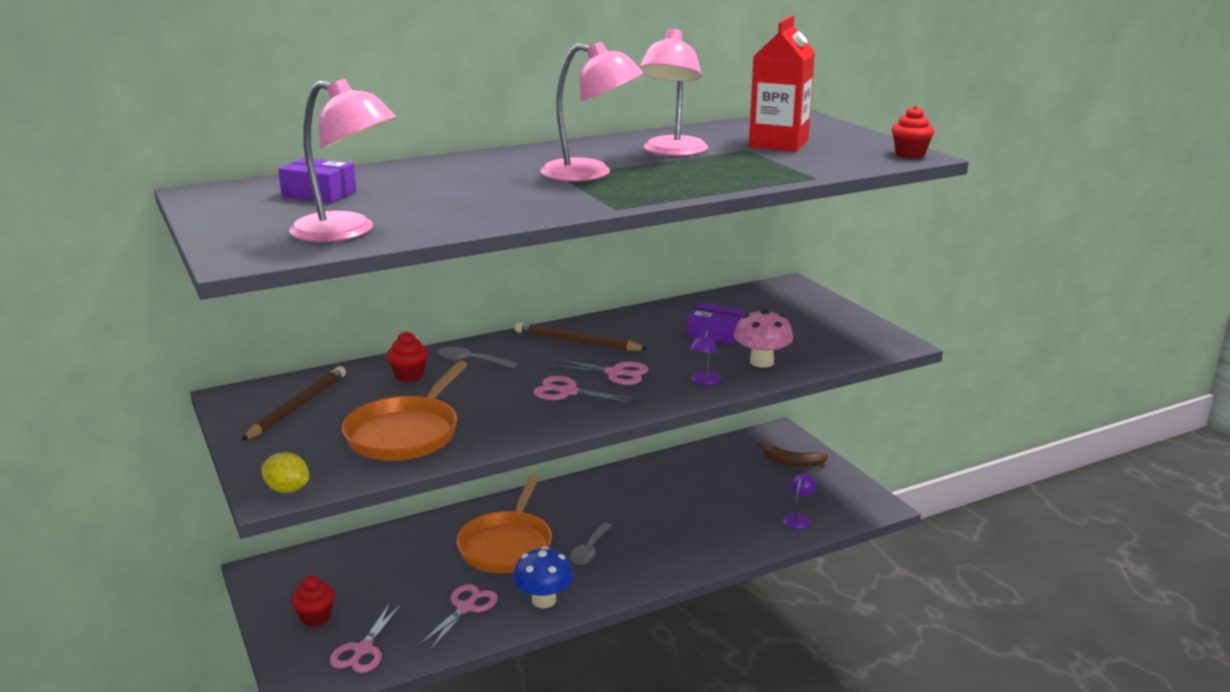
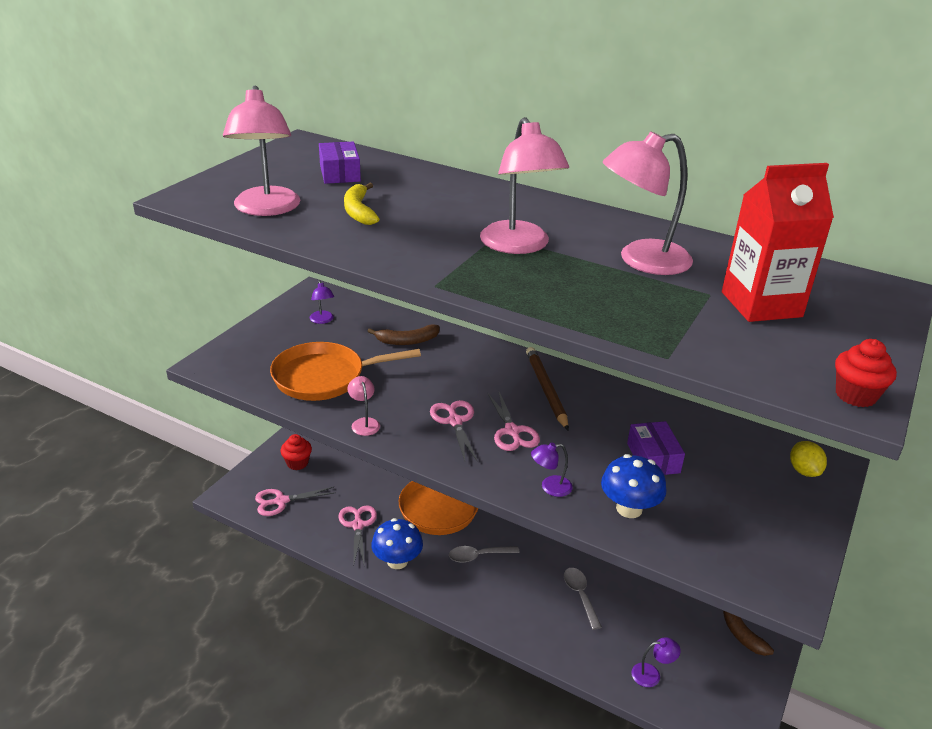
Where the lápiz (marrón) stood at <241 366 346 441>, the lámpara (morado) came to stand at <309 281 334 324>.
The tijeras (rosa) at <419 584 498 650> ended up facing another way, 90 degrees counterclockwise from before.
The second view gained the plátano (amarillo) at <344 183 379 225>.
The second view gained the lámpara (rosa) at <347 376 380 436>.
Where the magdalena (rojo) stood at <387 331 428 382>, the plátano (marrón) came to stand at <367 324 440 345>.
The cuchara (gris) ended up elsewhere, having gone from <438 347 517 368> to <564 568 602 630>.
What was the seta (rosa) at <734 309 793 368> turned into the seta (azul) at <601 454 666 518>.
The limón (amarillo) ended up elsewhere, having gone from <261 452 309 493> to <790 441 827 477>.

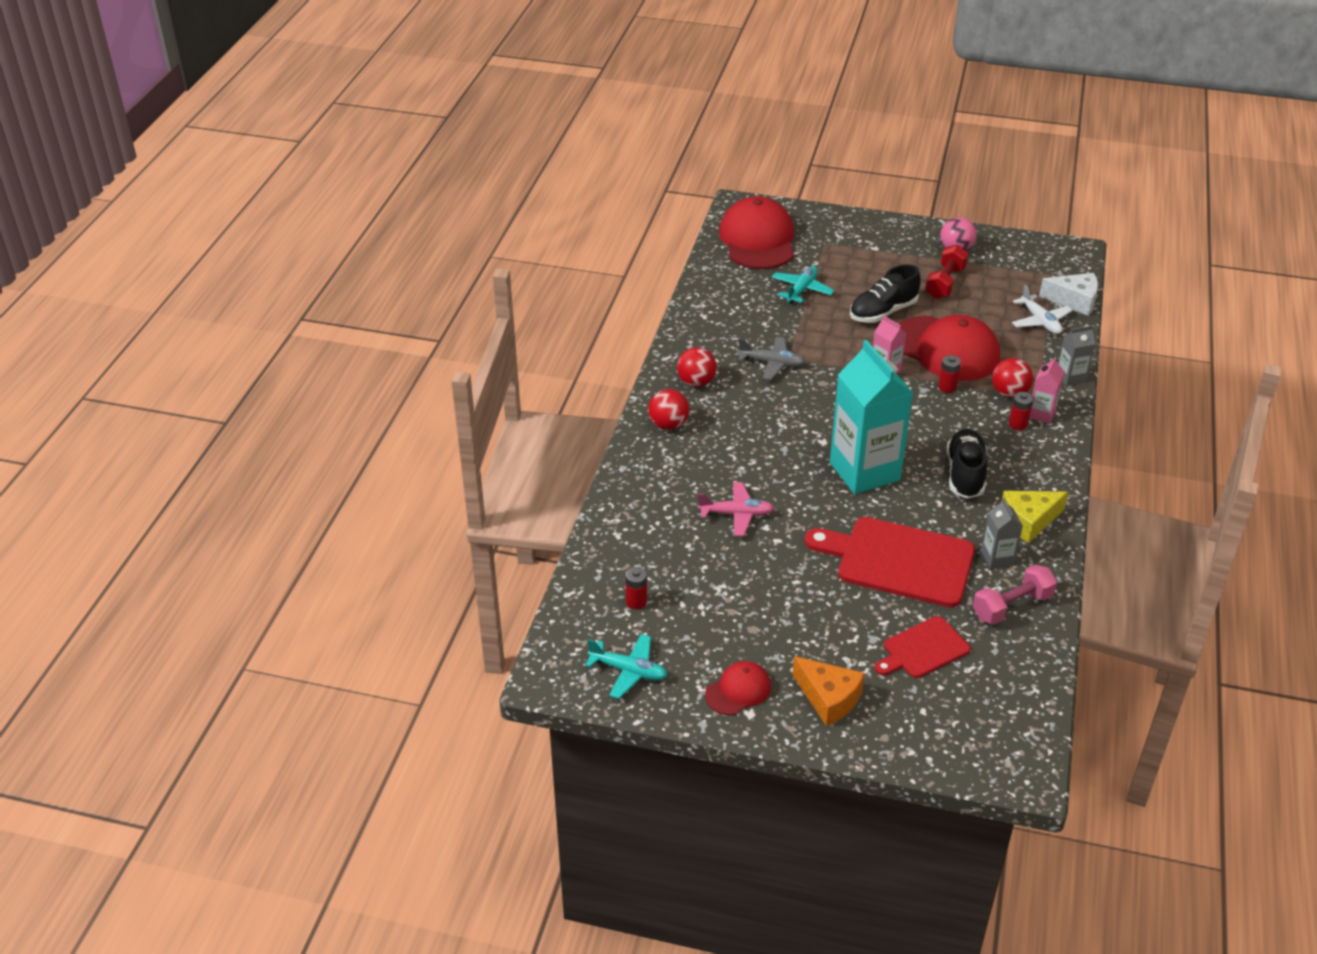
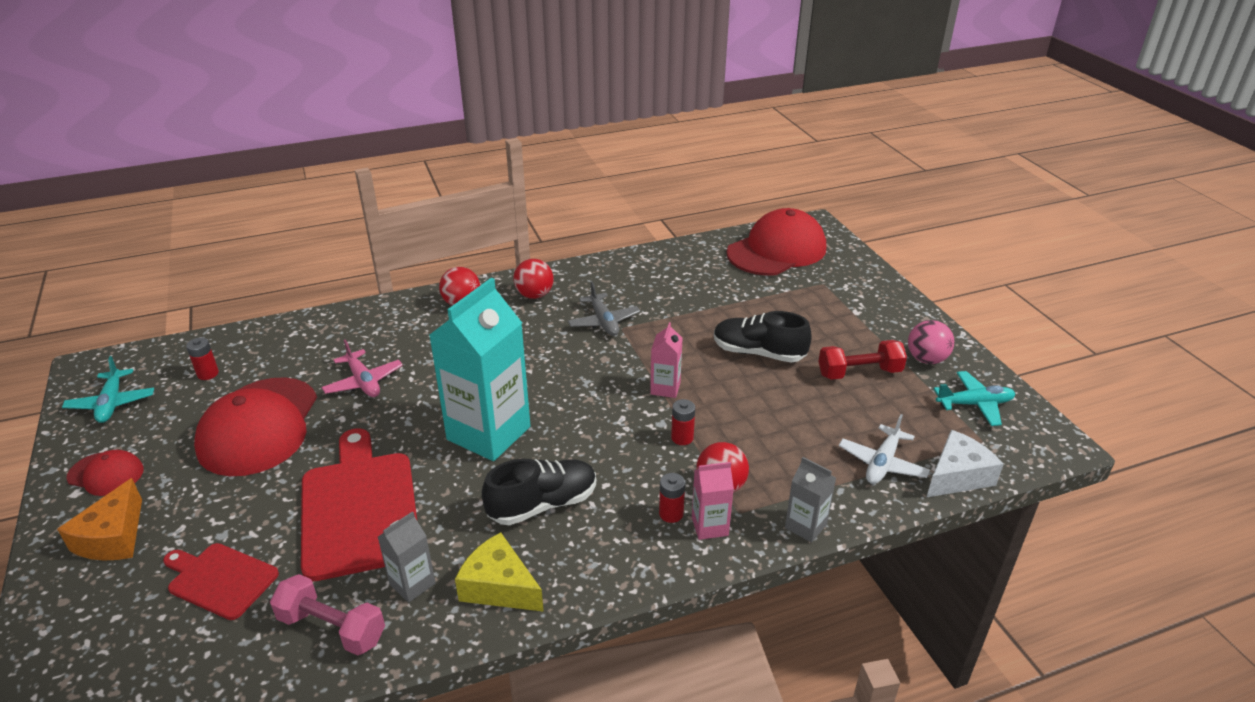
The gorra (rojo) ended up elsewhere, having gone from <898 315 1000 381> to <194 377 317 476>.
The queso (blanco) at <1039 273 1098 316> ended up facing another way, 105 degrees counterclockwise from before.
The avión (turquesa) ended up elsewhere, having gone from <772 266 835 304> to <934 371 1015 426>.

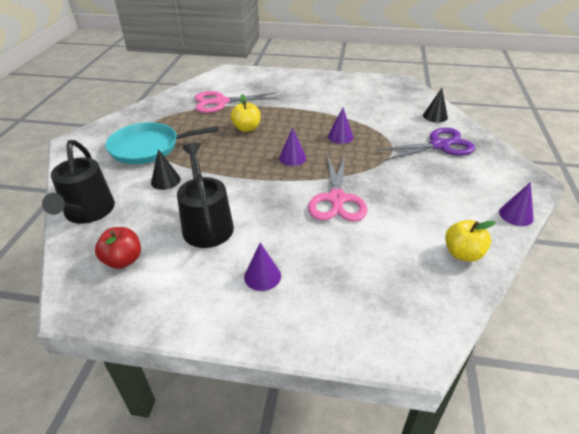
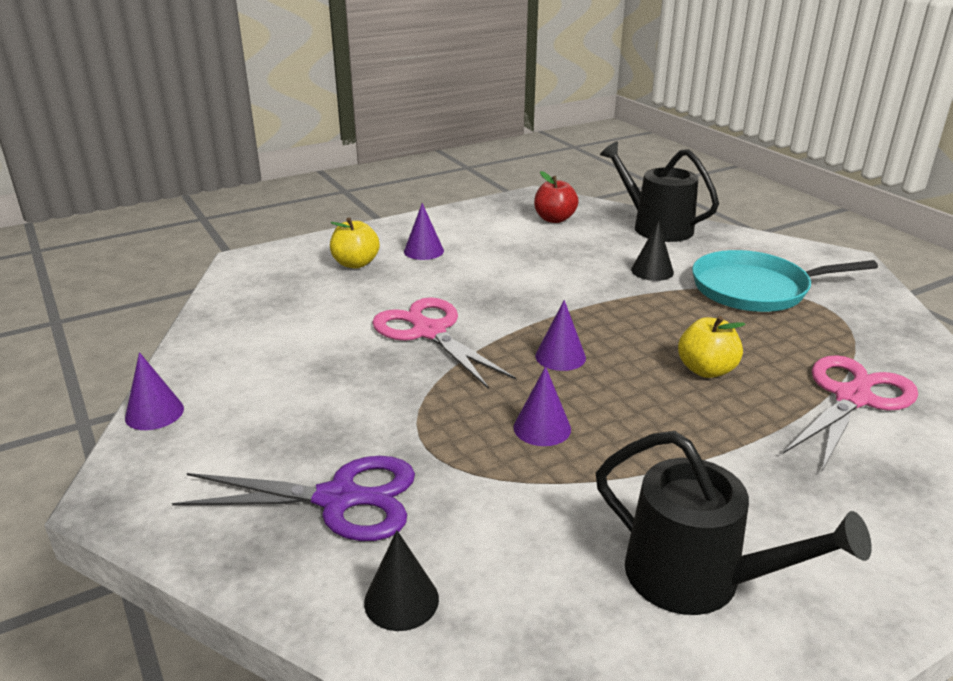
The tijeras (morado) at <376 128 476 161> ended up facing another way, 120 degrees counterclockwise from before.
The manzana (amarillo) ended up elsewhere, having gone from <445 220 496 262> to <330 217 380 269>.
The regadera (negro) ended up elsewhere, having gone from <177 143 234 248> to <596 431 872 615>.
The sartén (turquesa) at <106 122 219 164> ended up facing another way, 135 degrees counterclockwise from before.

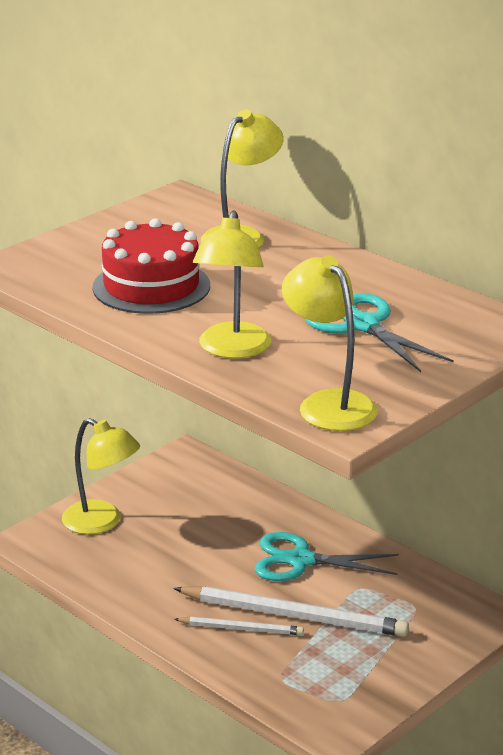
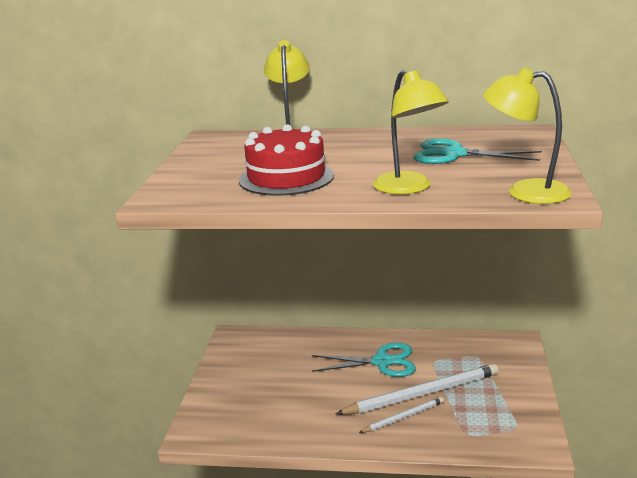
The tijeras (turquesa) at <255 532 399 581> ended up facing another way, 150 degrees counterclockwise from before.
The second view lost the lámpara (amarillo) at <62 418 140 535>.

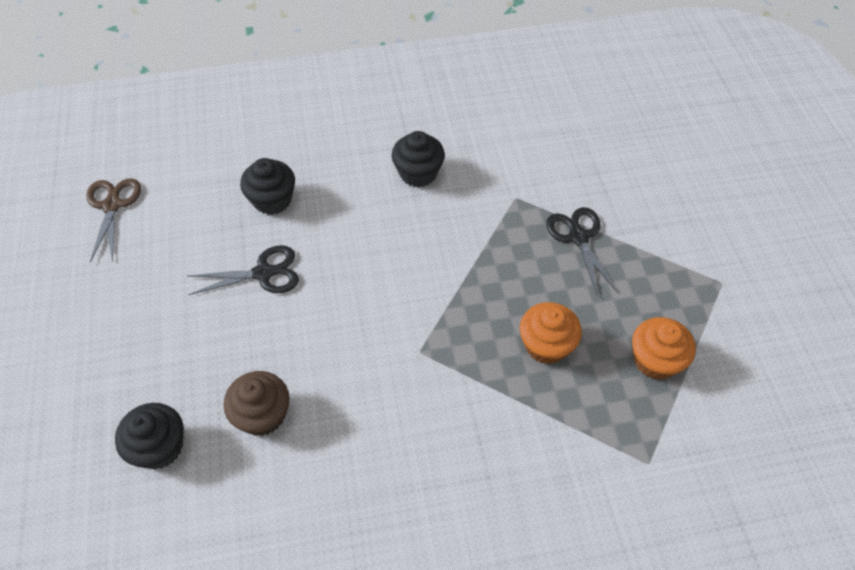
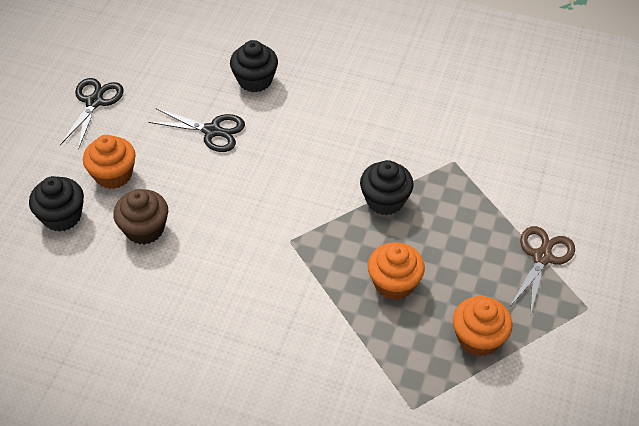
The tijeras (negro) ended up elsewhere, having gone from <546 207 618 297> to <60 78 124 150>.
The second view gained the magdalena (naranja) at <83 135 136 189>.
The magdalena (negro) ended up elsewhere, having gone from <392 131 445 187> to <360 160 414 215>.
The tijeras (marrón) ended up elsewhere, having gone from <86 178 141 262> to <510 226 575 316>.

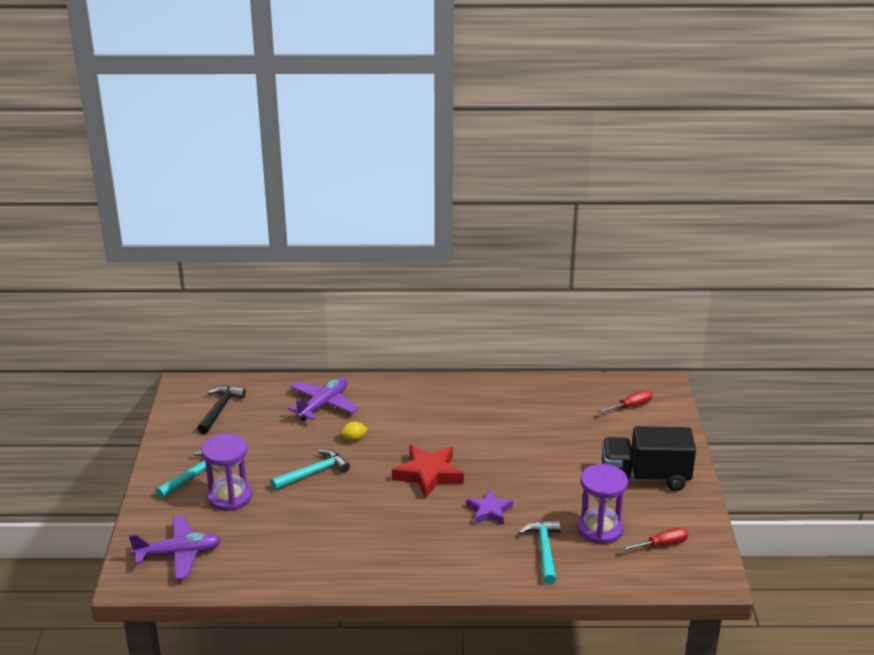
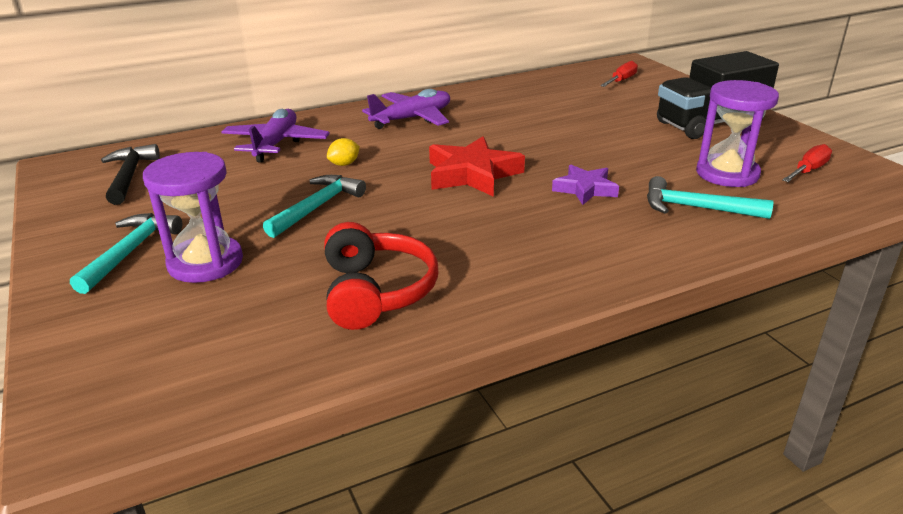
The second view gained the auriculares (rojo) at <324 222 438 330>.
The avión (morado) ended up elsewhere, having gone from <129 516 221 580> to <362 89 450 129>.
The martillo (turquesa) at <519 520 561 585> ended up facing another way, 45 degrees counterclockwise from before.

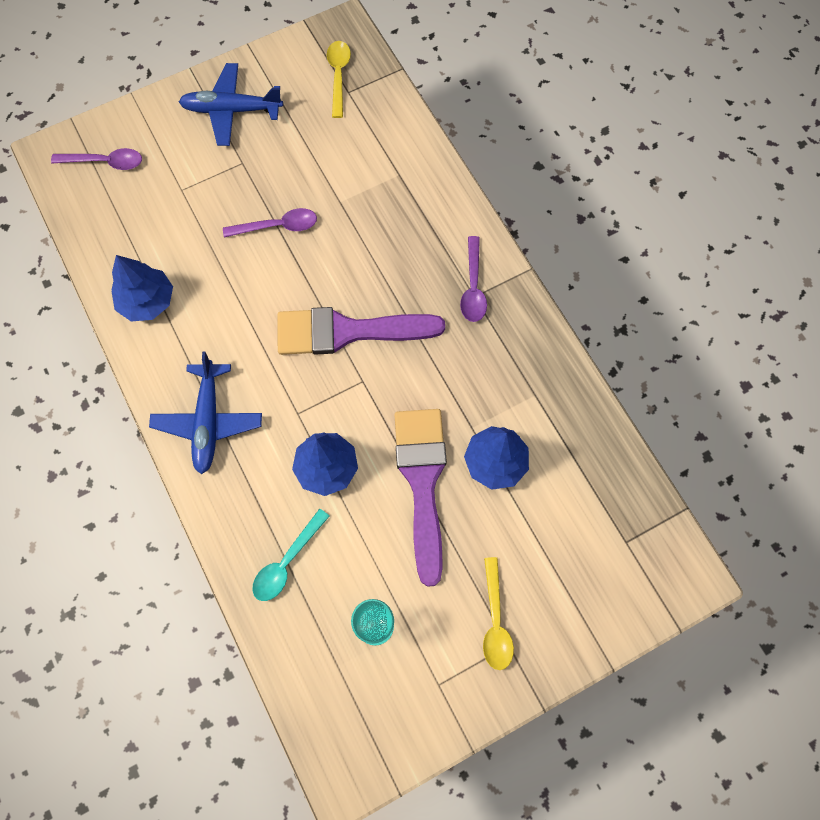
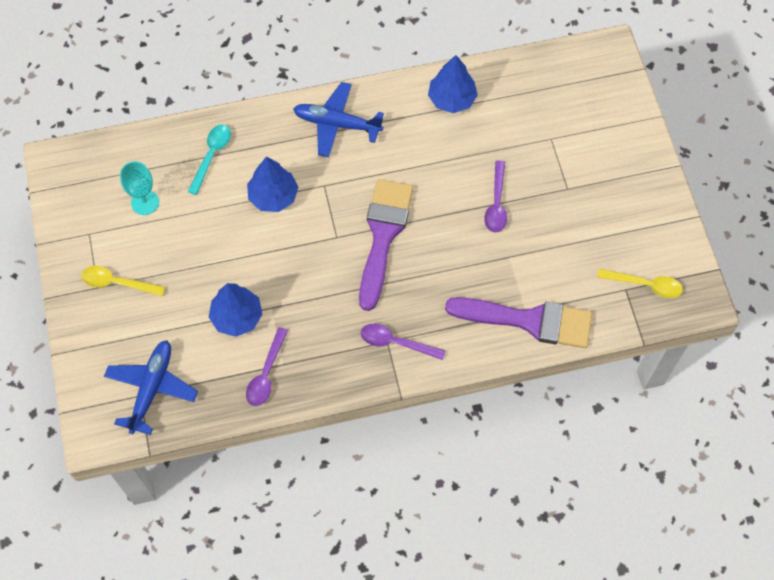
The avión (azul) ended up elsewhere, having gone from <179 63 283 146> to <104 340 198 435>.
The cuchara (turquesa) at <252 509 330 601> ended up facing another way, 60 degrees clockwise from before.
The cuchara (morado) ended up elsewhere, having gone from <51 148 142 170> to <246 327 288 406>.
The pincel (morado) ended up elsewhere, having gone from <394 409 447 587> to <445 297 592 348>.

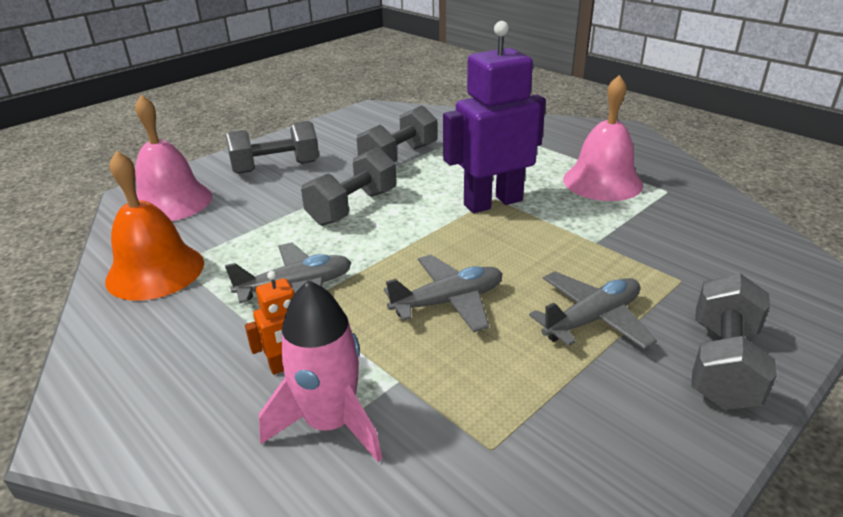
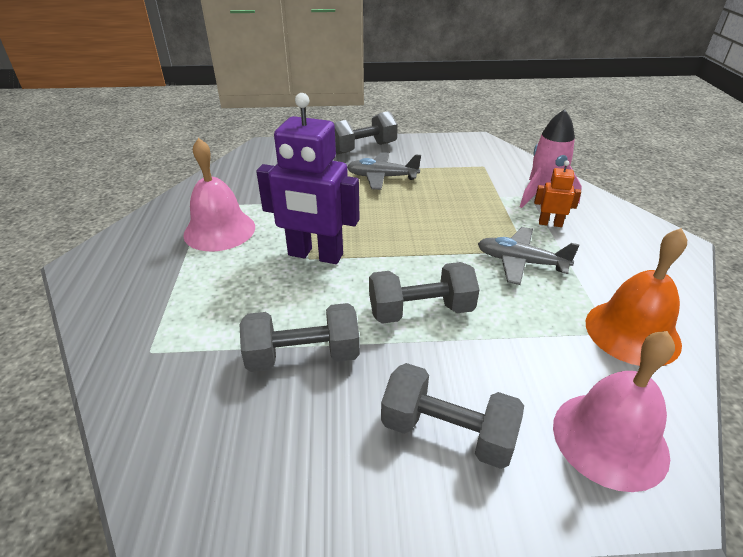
The second view lost the avión (gris) at <384 255 502 332>.

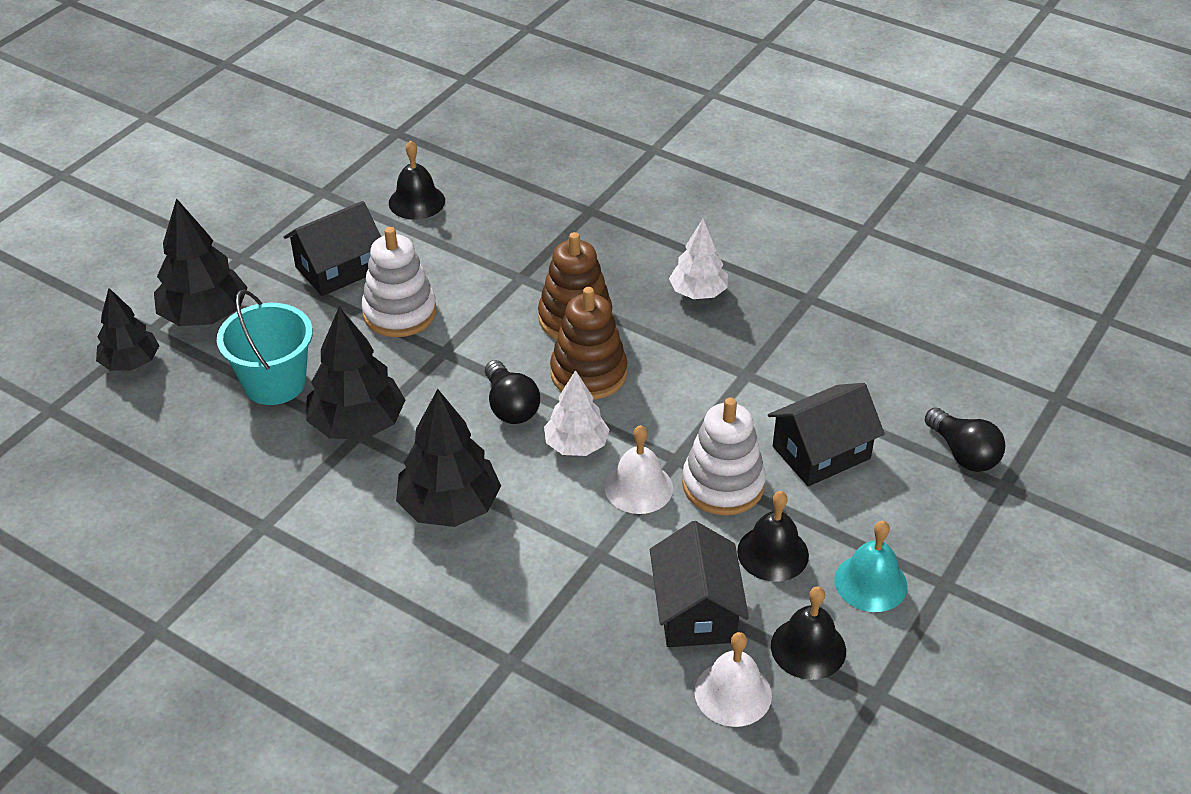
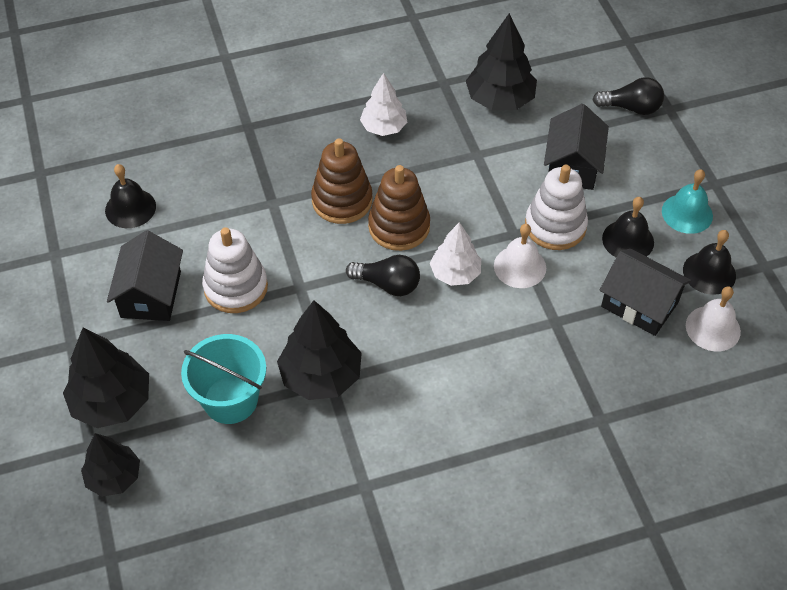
The árbol (negro) ended up elsewhere, having gone from <396 389 501 527> to <466 13 537 110>.

